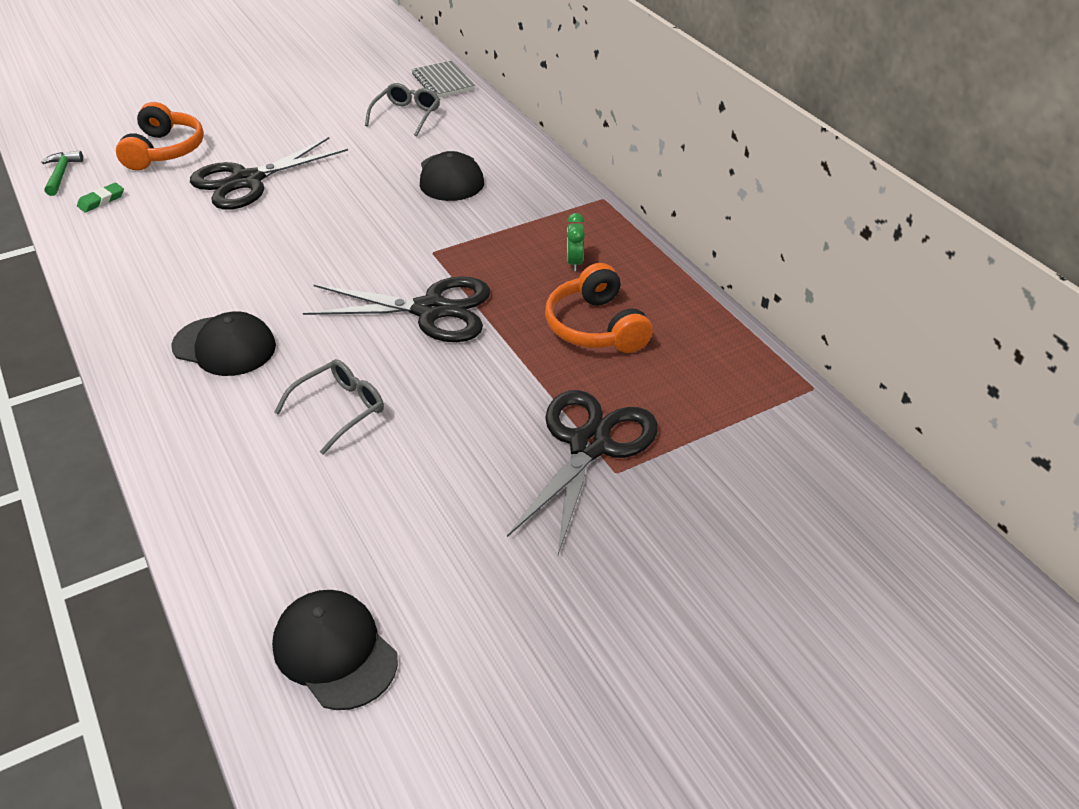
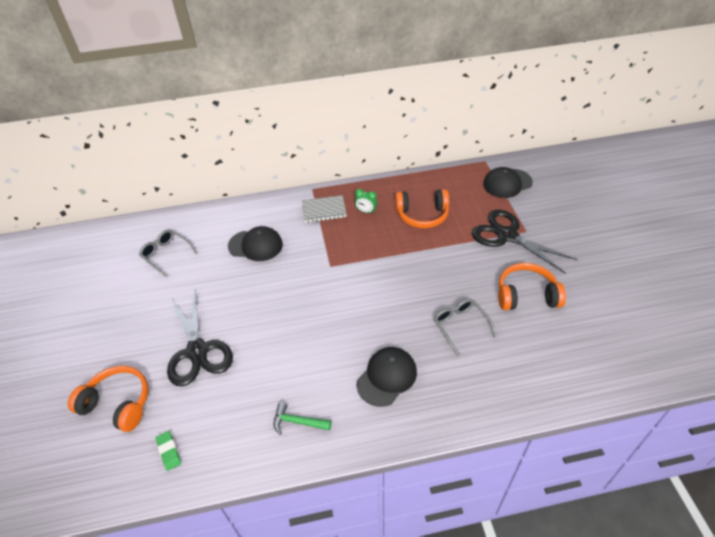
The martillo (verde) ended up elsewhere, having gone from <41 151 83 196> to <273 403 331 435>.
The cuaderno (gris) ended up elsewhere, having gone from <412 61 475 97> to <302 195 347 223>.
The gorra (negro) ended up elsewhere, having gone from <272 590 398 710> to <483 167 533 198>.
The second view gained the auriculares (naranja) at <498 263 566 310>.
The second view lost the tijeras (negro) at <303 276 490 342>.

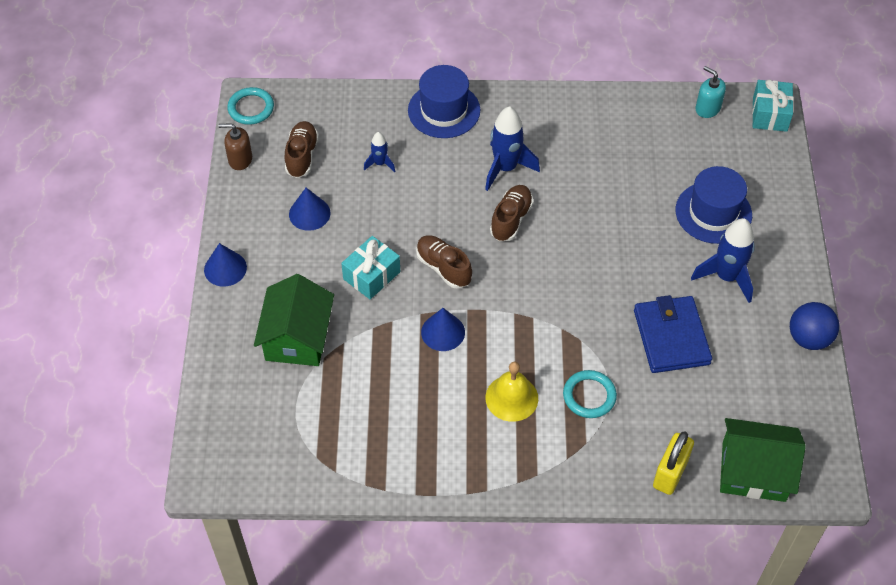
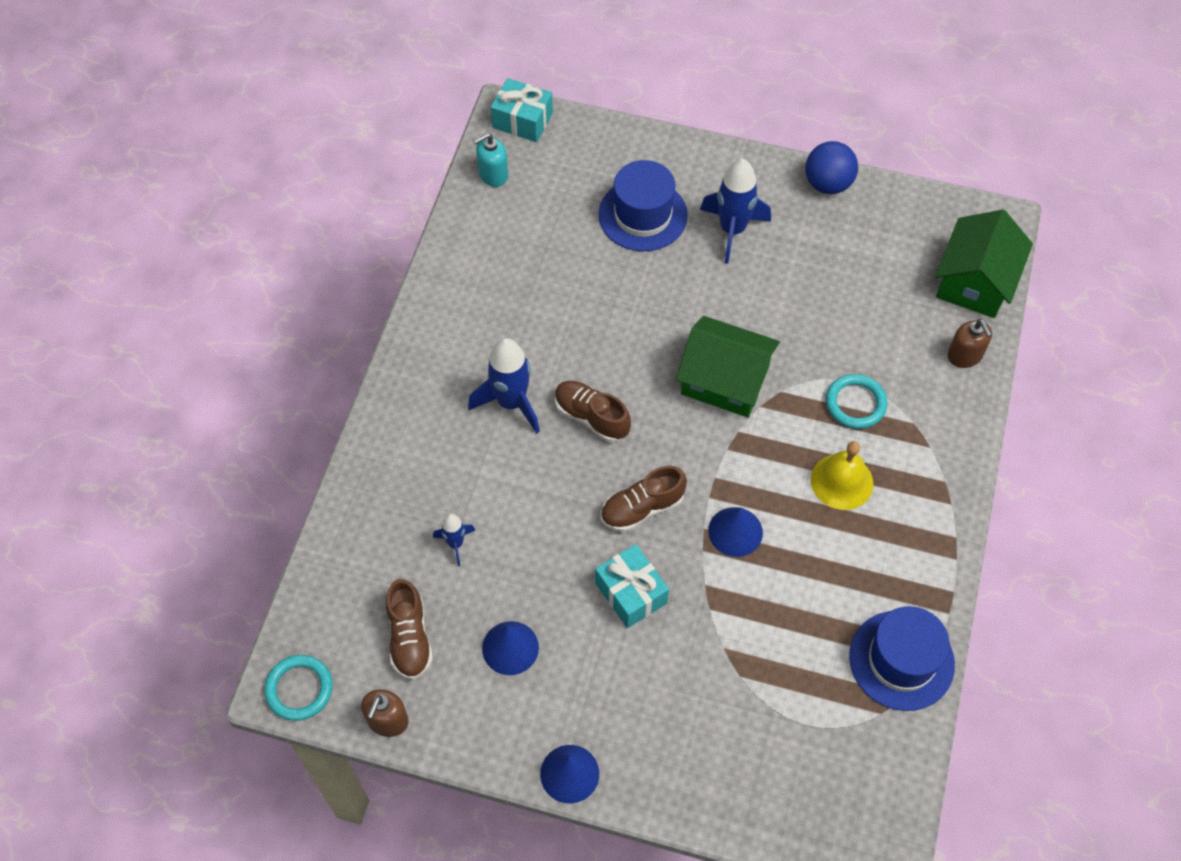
The zapato (marrón) at <285 121 319 178> ended up facing another way, 120 degrees counterclockwise from before.
The casa (verde) ended up elsewhere, having gone from <254 274 334 366> to <676 316 780 417>.
The sombrero (azul) ended up elsewhere, having gone from <408 65 480 138> to <849 606 955 711>.
Where the candado (amarillo) stood at <653 431 694 495>, the dispensador de jabón (marrón) came to stand at <947 319 992 368>.
The second view lost the cartera (azul) at <634 295 712 373>.

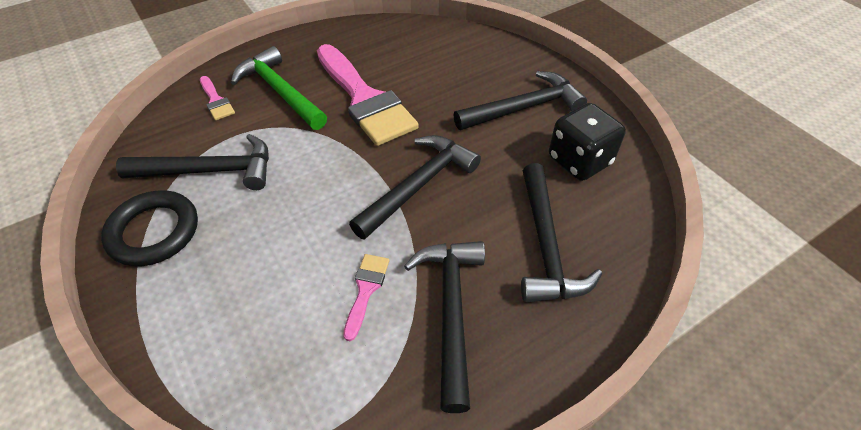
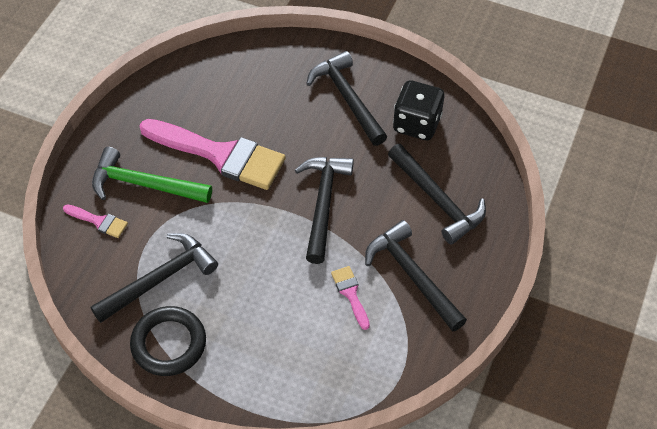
The martillo (negro) at <453 71 587 130> ended up facing another way, 60 degrees counterclockwise from before.

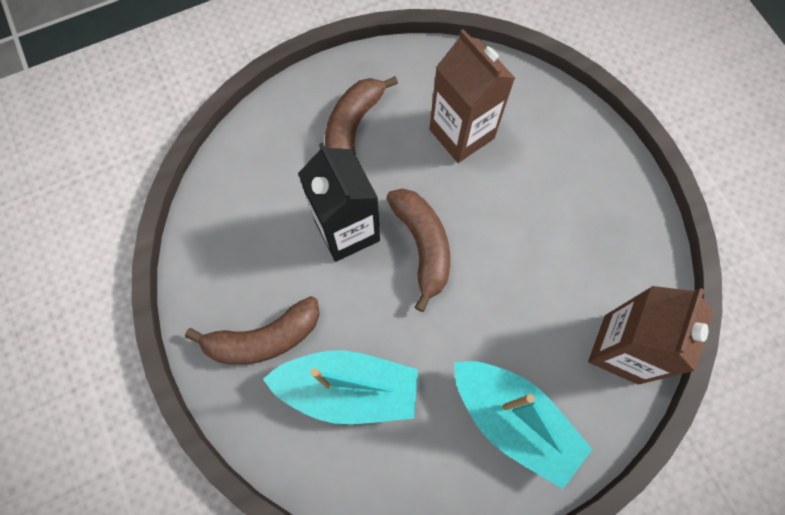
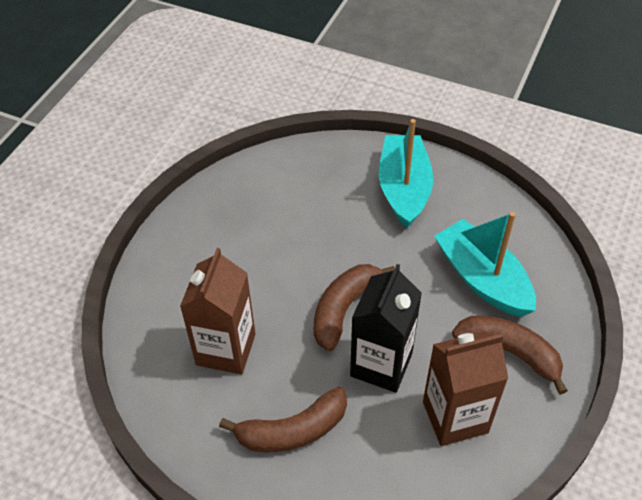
The cartón de leche (marrón) ended up elsewhere, having gone from <588 286 714 385> to <423 331 508 446>.

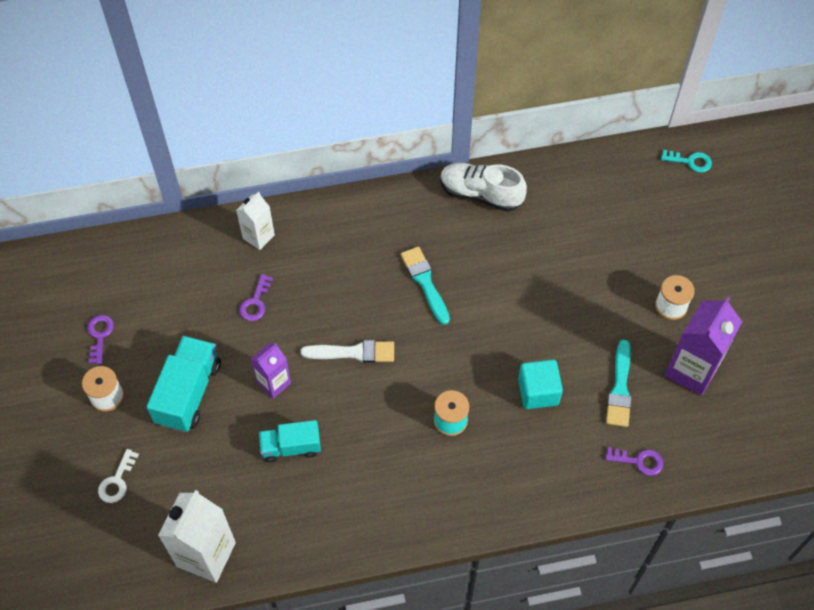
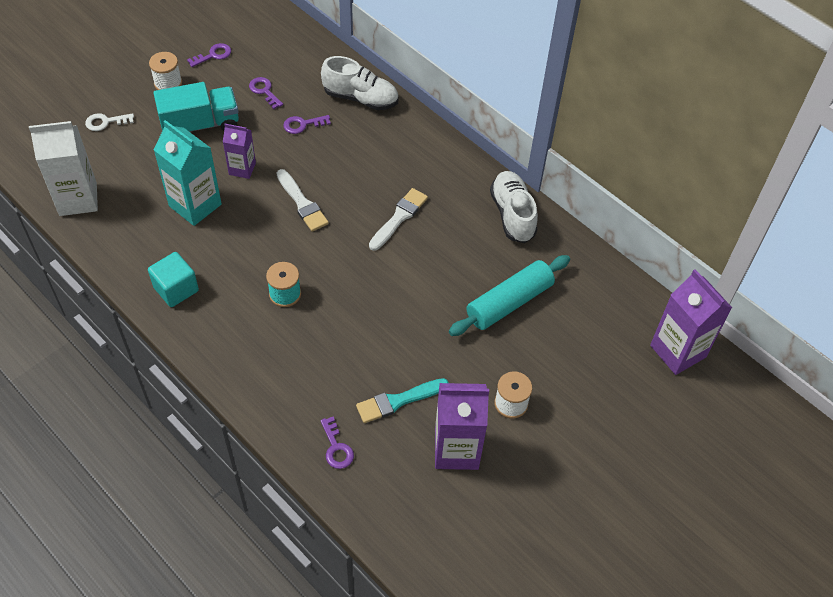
The cubo (turquesa) ended up elsewhere, having gone from <518 359 563 409> to <148 252 199 307>.
Where the camión (turquesa) stood at <259 420 321 462>, the cartón de leche (turquesa) came to stand at <153 120 222 226>.
The second view gained the llave (morado) at <249 77 283 109>.
Where the cartón de leche (blanco) stood at <236 192 275 250>, the zapato (blanco) came to stand at <321 56 399 110>.
What was the pincel (turquesa) at <401 247 450 325> turned into the pincel (blanco) at <369 188 428 251>.
The second view gained the rodillo (turquesa) at <449 255 570 336>.
Where the llave (turquesa) stood at <661 150 712 173>, the cartón de leche (morado) came to stand at <650 269 732 375>.

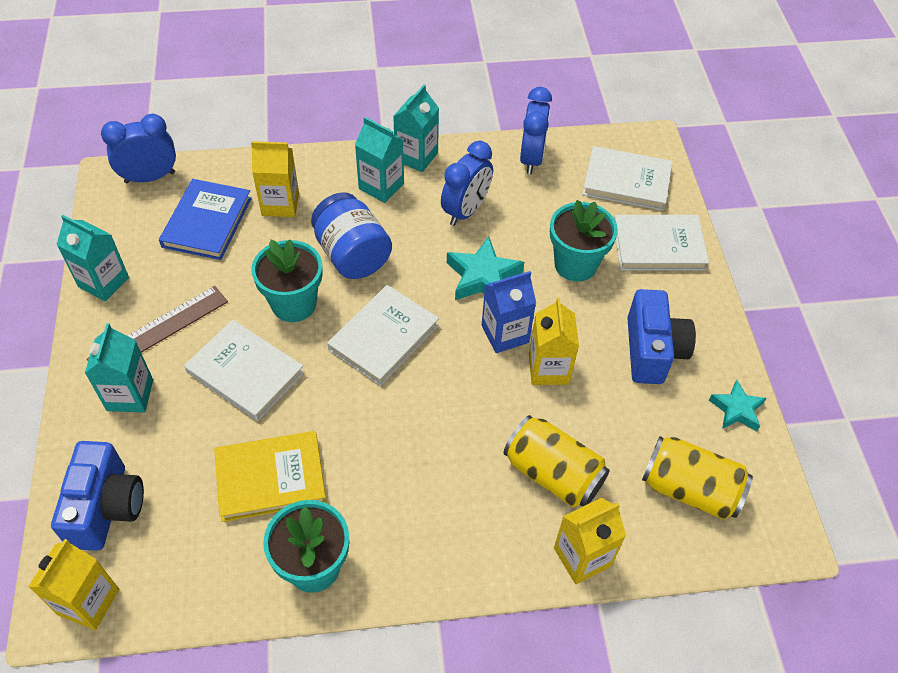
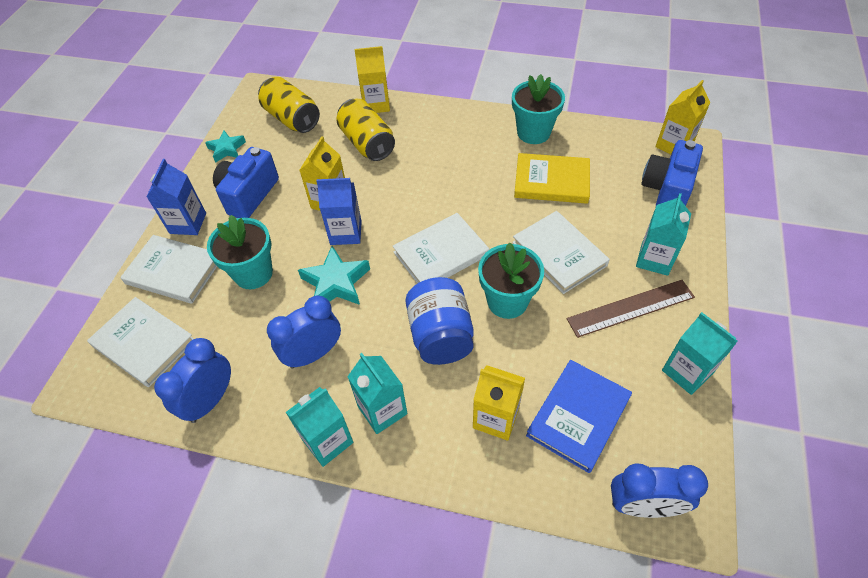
The second view gained the cartón de leche (azul) at <146 159 206 235>.

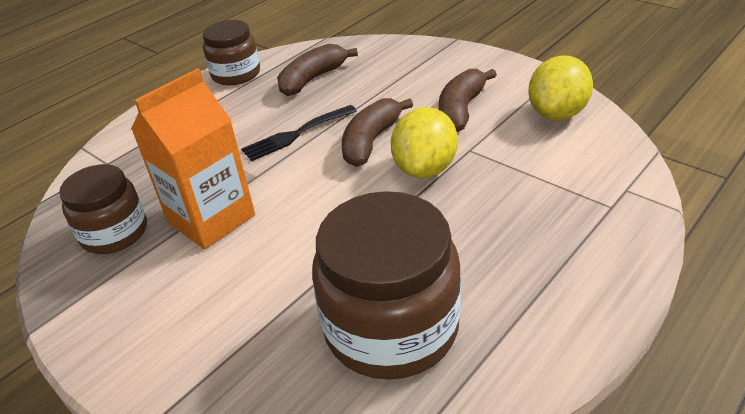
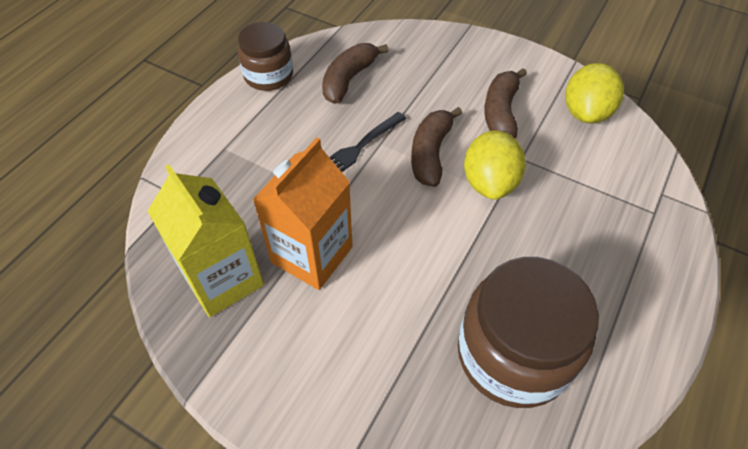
Where the tarro (marrón) stood at <59 164 147 254>, the cartón de leche (amarillo) came to stand at <148 165 264 317>.

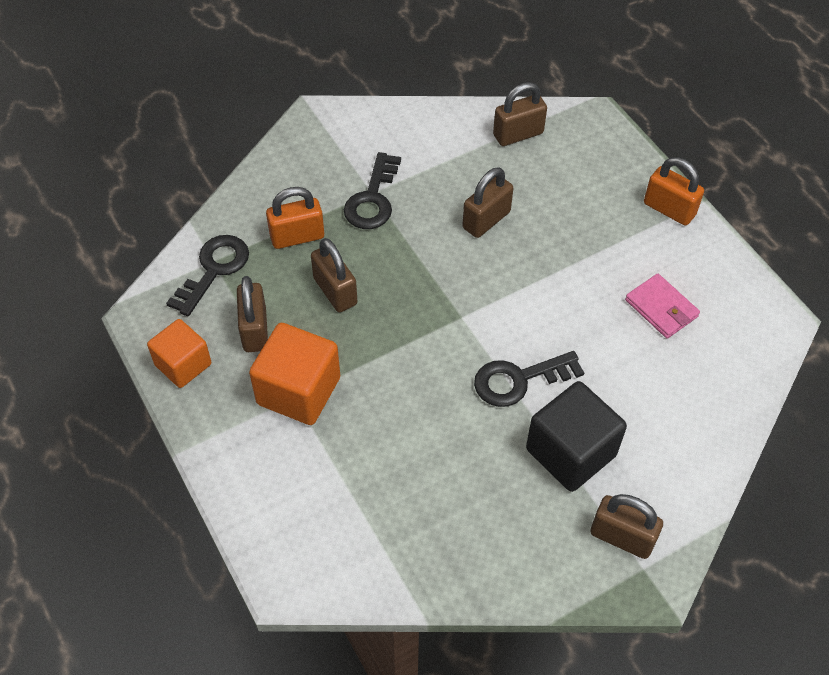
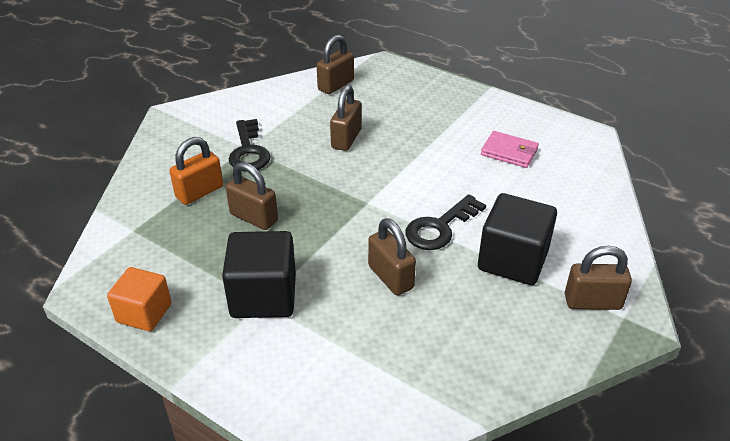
What was the cubo (naranja) at <249 323 340 425> turned into the cubo (negro) at <222 231 296 318>.
The candado (marrón) ended up elsewhere, having gone from <237 276 268 352> to <368 218 416 296>.
The second view lost the llave (negro) at <166 235 249 316>.
The second view lost the candado (naranja) at <644 157 704 225>.

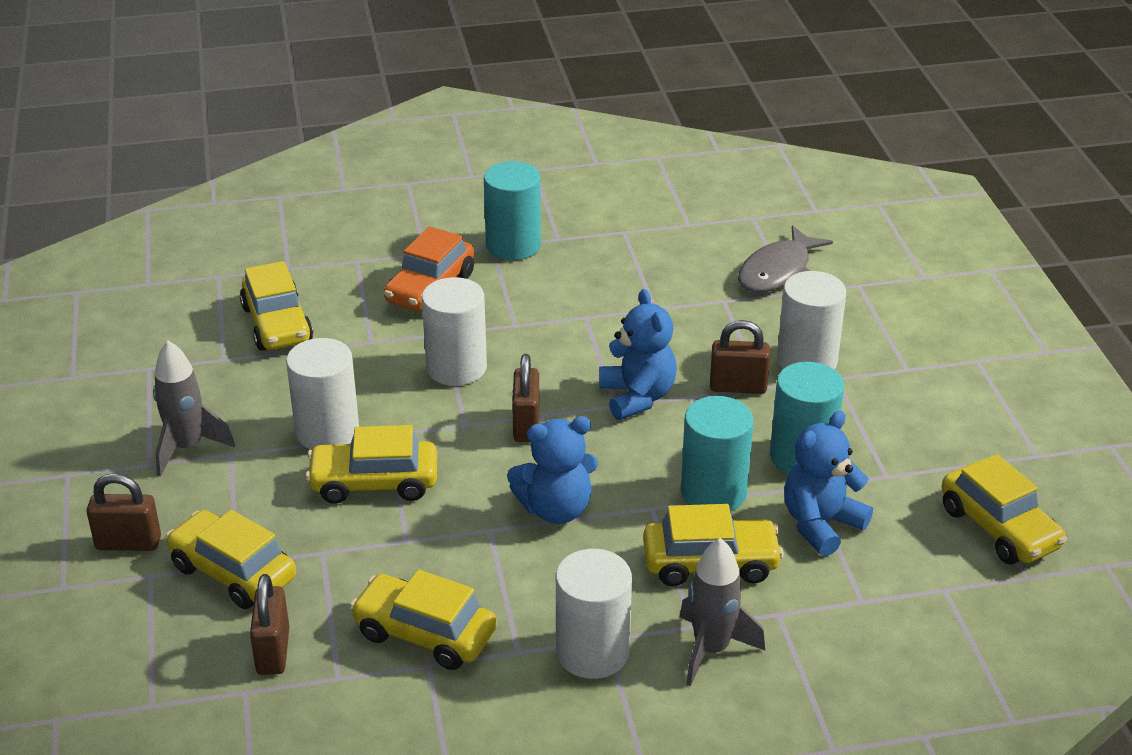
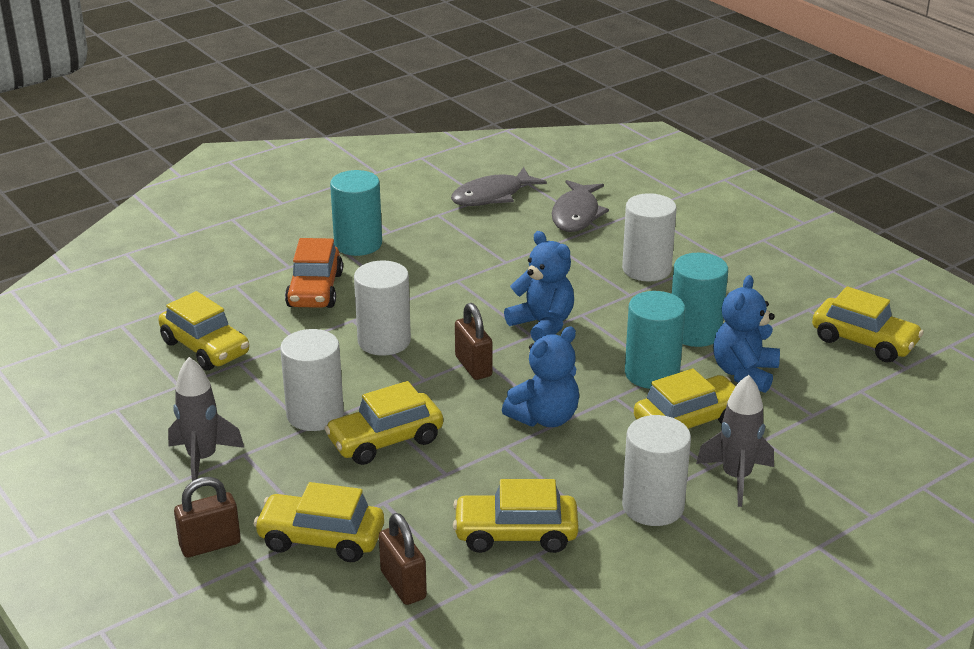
The second view gained the pez (gris) at <451 167 547 206>.
The second view lost the candado (marrón) at <710 320 770 394>.

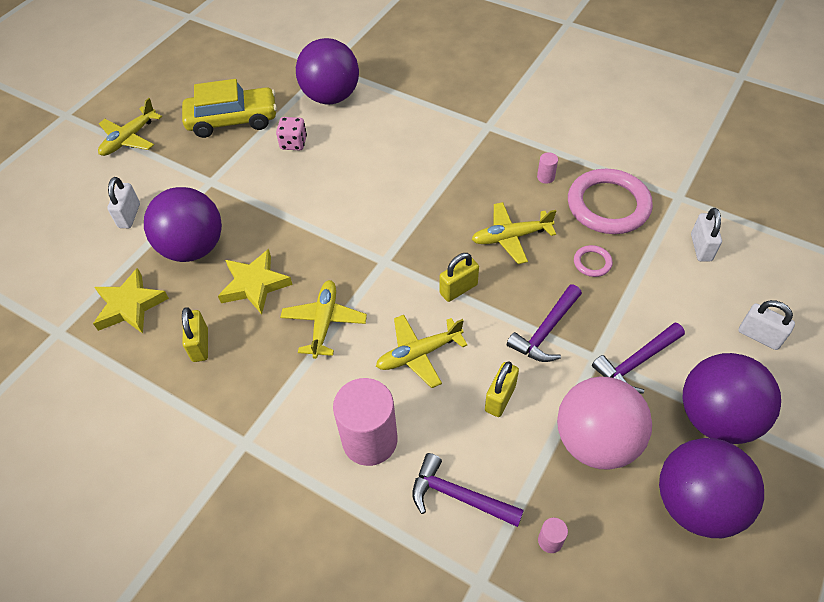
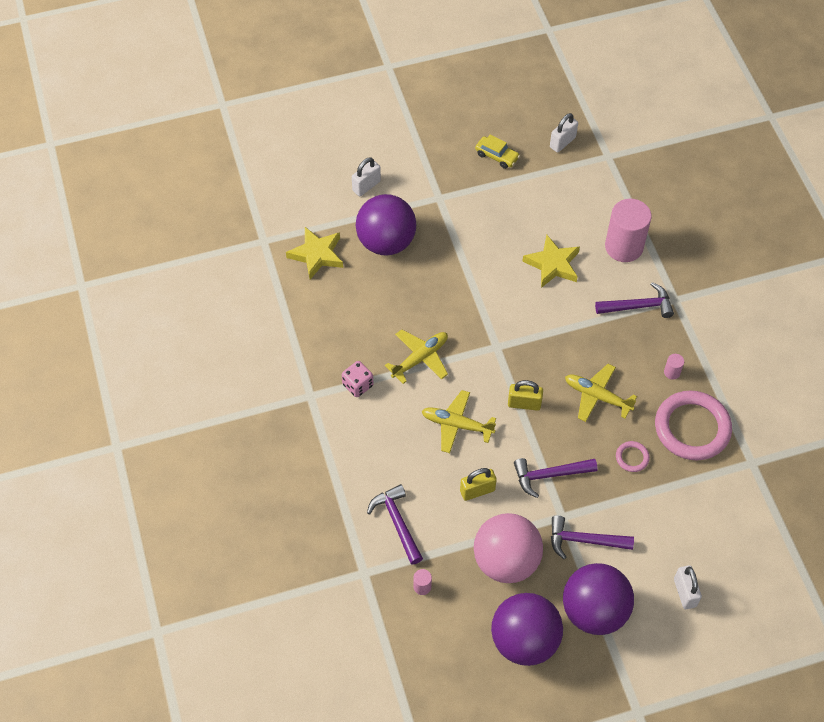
The dado (rosa) ended up elsewhere, having gone from <276 117 307 150> to <342 361 374 397>.
The size of the coche (amarillo) at <182 79 277 138> changed by a factor of 0.52.
The estrella (amarillo) ended up elsewhere, having gone from <218 249 293 314> to <522 234 580 288>.
The candado (blanco) ended up elsewhere, having gone from <691 208 722 262> to <550 113 578 153>.
The second view gained the martillo (morado) at <595 282 674 318>.
The cilindro (rosa) ended up elsewhere, having gone from <333 378 397 466> to <605 199 652 262>.
The second view lost the avión (amarillo) at <98 98 162 156>.
The second view lost the candado (amarillo) at <182 307 208 362>.
The second view lost the pelota (morado) at <296 38 359 104>.

